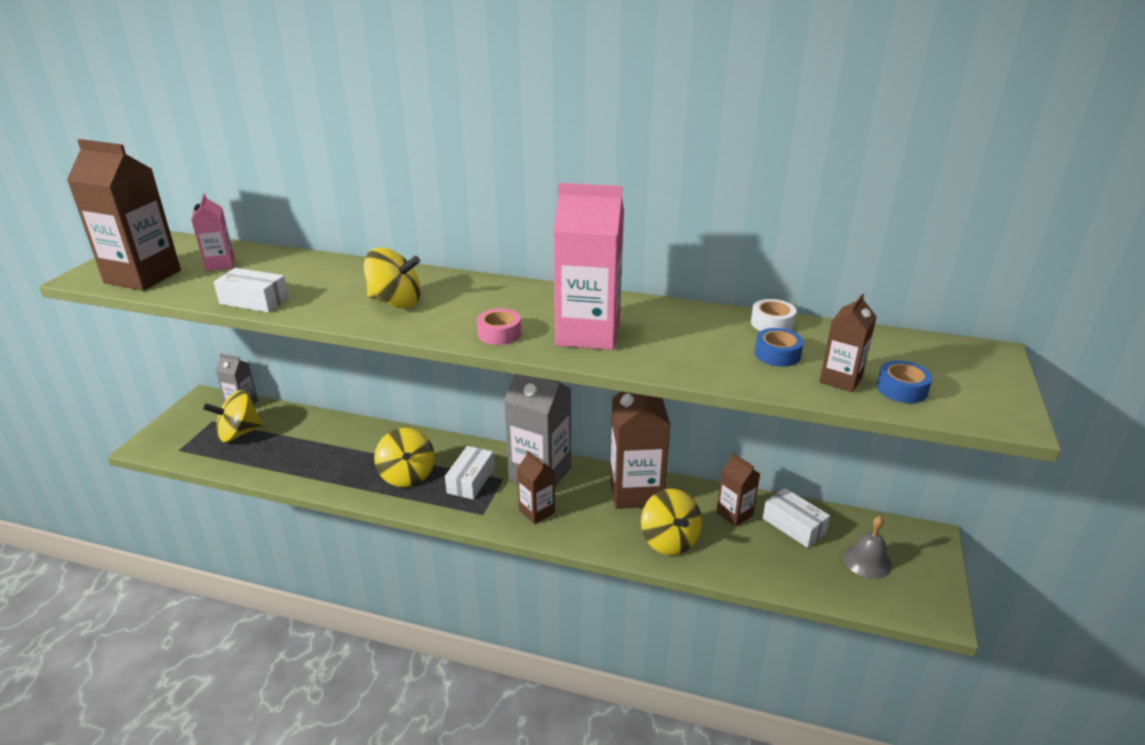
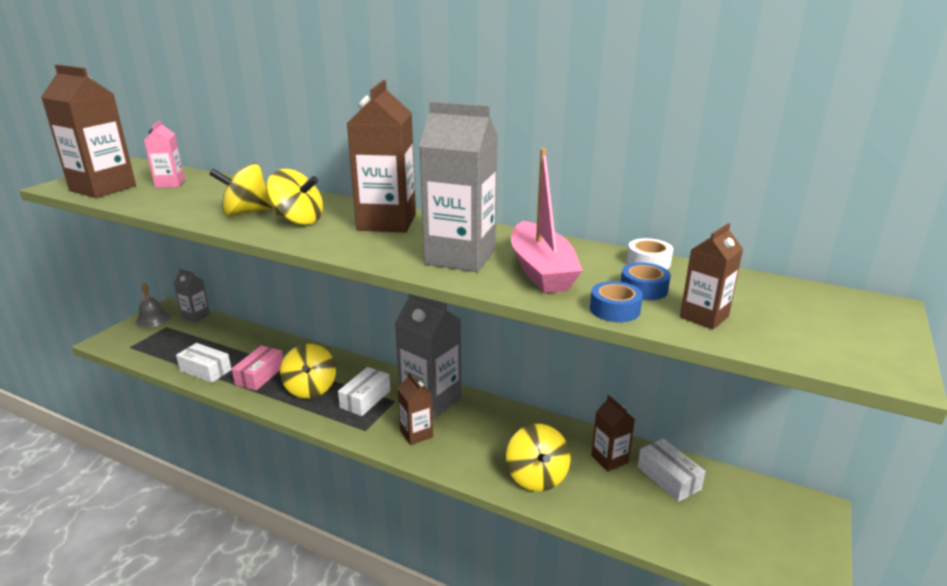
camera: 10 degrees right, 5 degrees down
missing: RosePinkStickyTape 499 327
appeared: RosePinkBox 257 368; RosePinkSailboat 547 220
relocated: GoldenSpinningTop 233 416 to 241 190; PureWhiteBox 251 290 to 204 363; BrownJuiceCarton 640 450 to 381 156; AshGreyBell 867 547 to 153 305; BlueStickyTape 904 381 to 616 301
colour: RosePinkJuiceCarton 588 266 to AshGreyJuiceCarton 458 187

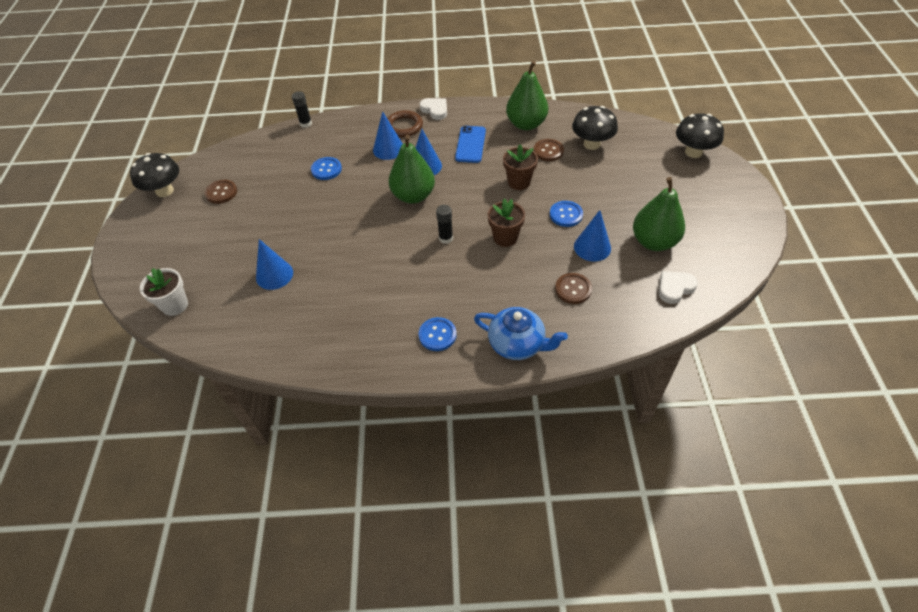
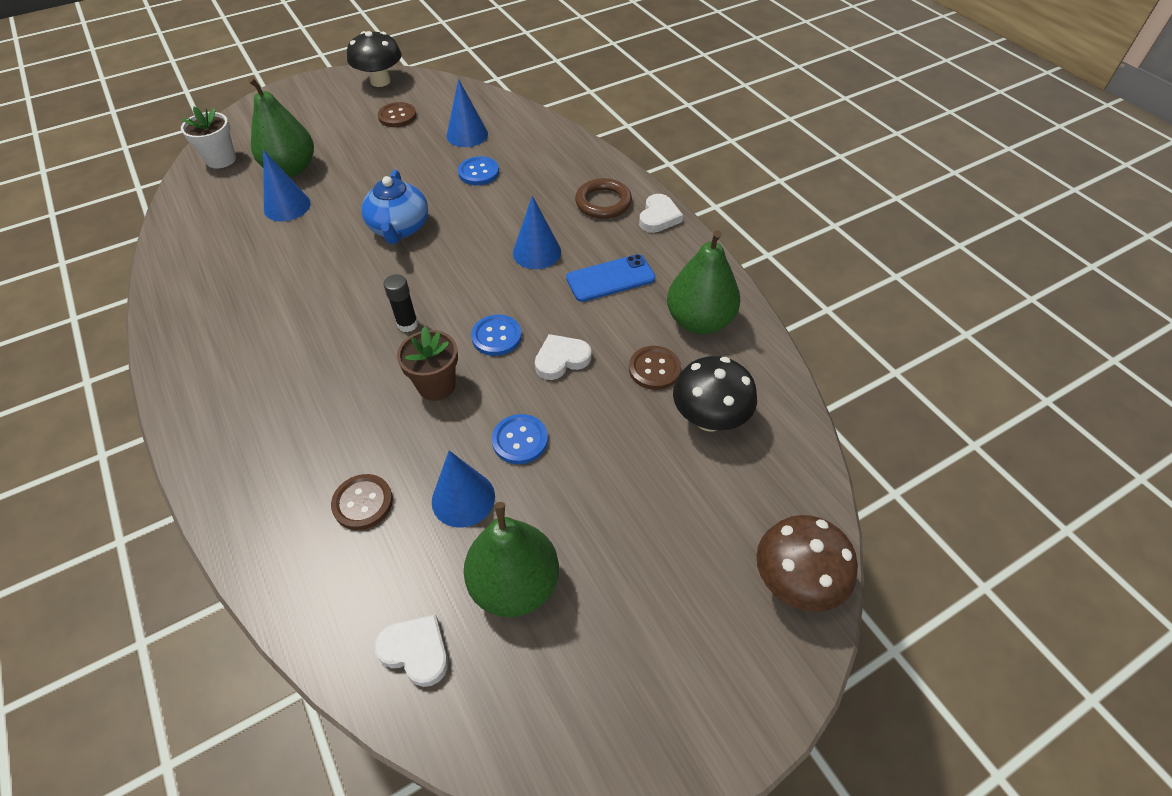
camera: 60 degrees right, 0 degrees up
missing: EbonyGlueStick 302 109
relocated: BlueCone 388 135 to 467 113; EmeraldToyPear 412 169 to 281 127; BlueShirtButton 438 334 to 496 335; BlueTeapot 521 333 to 394 207
exchanged: BrownPlantPot 520 167 to PureWhiteLoveHeart 563 357
colour: EbonyFungus 700 135 to BrownFungus 807 563

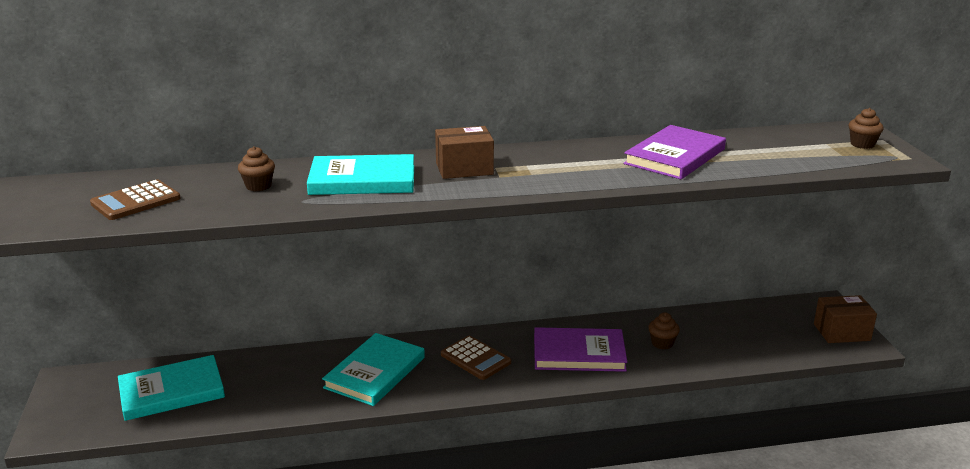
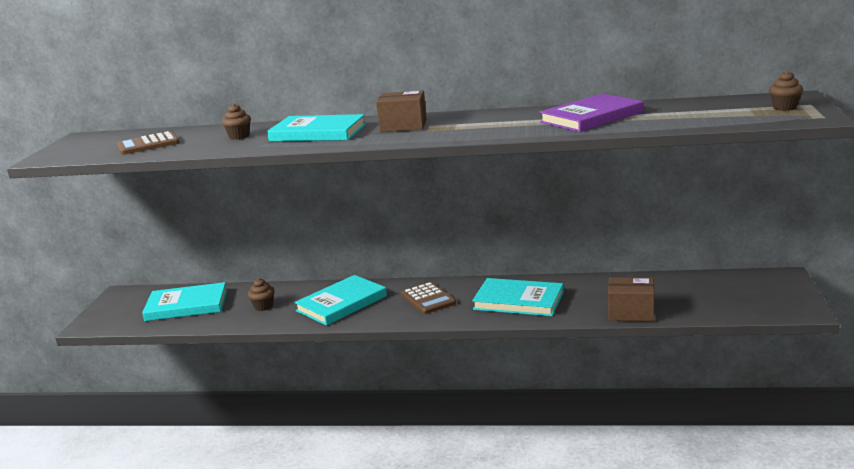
camera: 20 degrees right, 5 degrees down
relocated: BrownCupcake 664 331 to 261 294; BrownBox 845 319 to 631 299
colour: PurpleHardback 580 349 to TurquoiseHardback 518 297

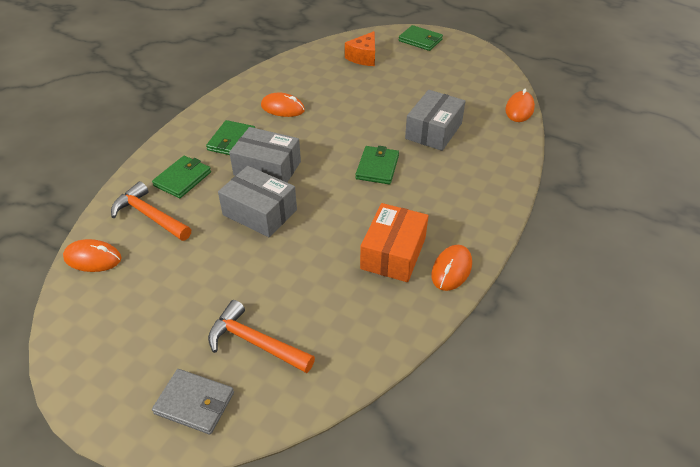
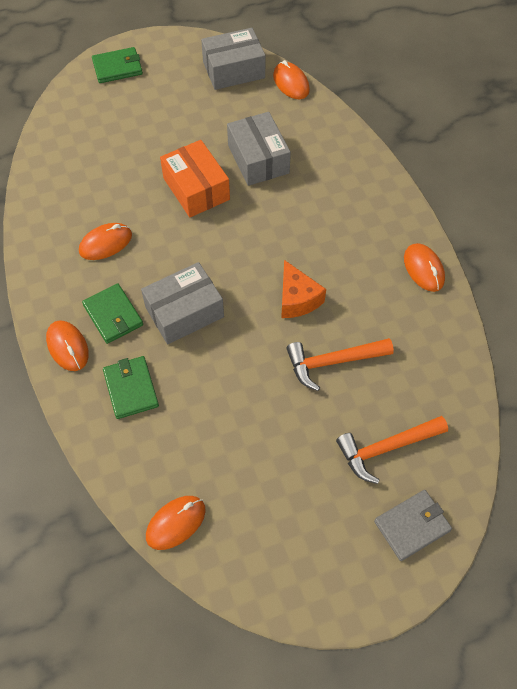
camera: 50 degrees left, 15 degrees up
missing: EmeraldCardWallet 377 165
appeared: OrangeColouredPcMouse 67 346
relocated: OrangeColouredHammer 151 211 to 340 364; AshGreyBox 257 201 to 233 59; OrangeColouredPieceOfCheese 360 48 to 303 289; OrangeColouredBox 394 242 to 195 179

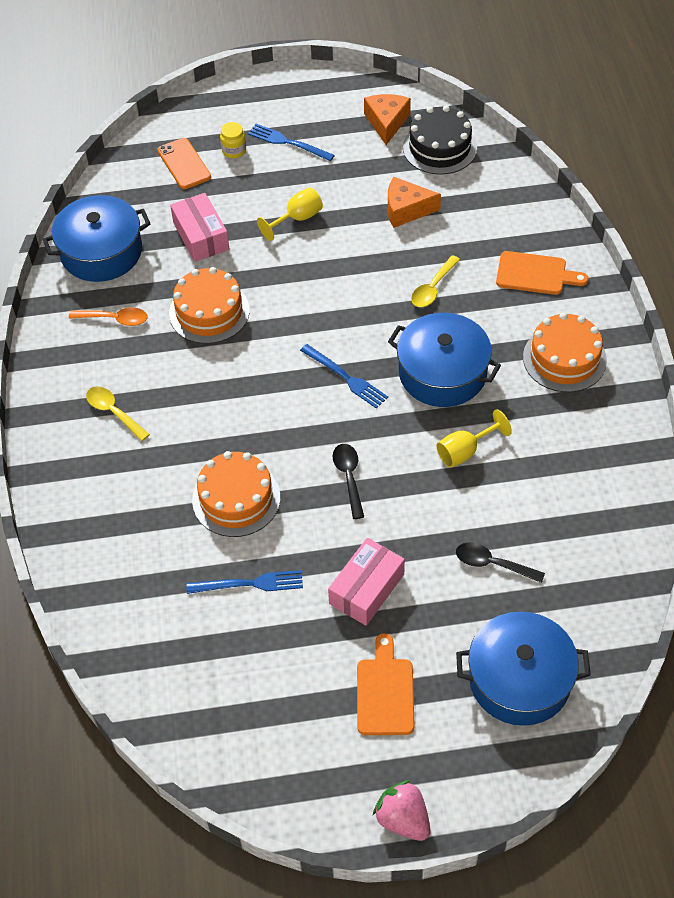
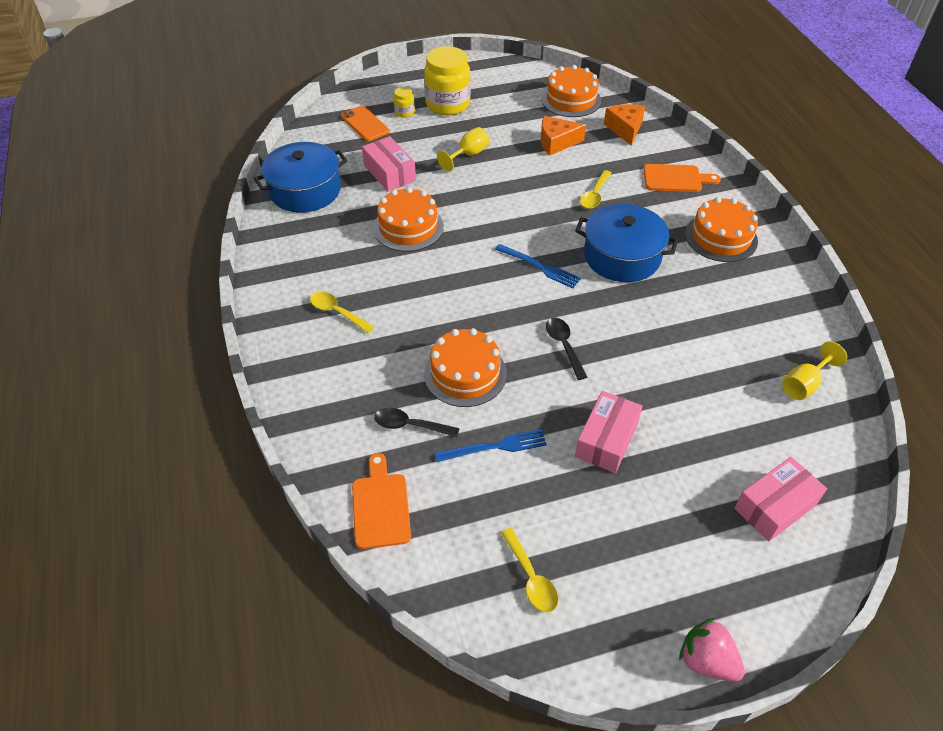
camera: 10 degrees left, 5 degrees down
missing: OrangeColouredTeaspoon 108 316
appeared: GoldenTeaspoon 529 570
relocated: OrangeColouredBreadBoard 386 684 to 381 501; OrangeColouredPieceOfCheese 387 119 to 624 124; GoldenWineGlass 474 438 to 814 370; EbonyTeaspoon 500 562 to 417 422
exchanged: BlueTableFork 291 142 to GoldenPreserveJar 447 80; BlueCookingPot 523 669 to RosePinkBox 780 499
colour: EbonyCake 440 140 to OrangeColouredCake 571 91

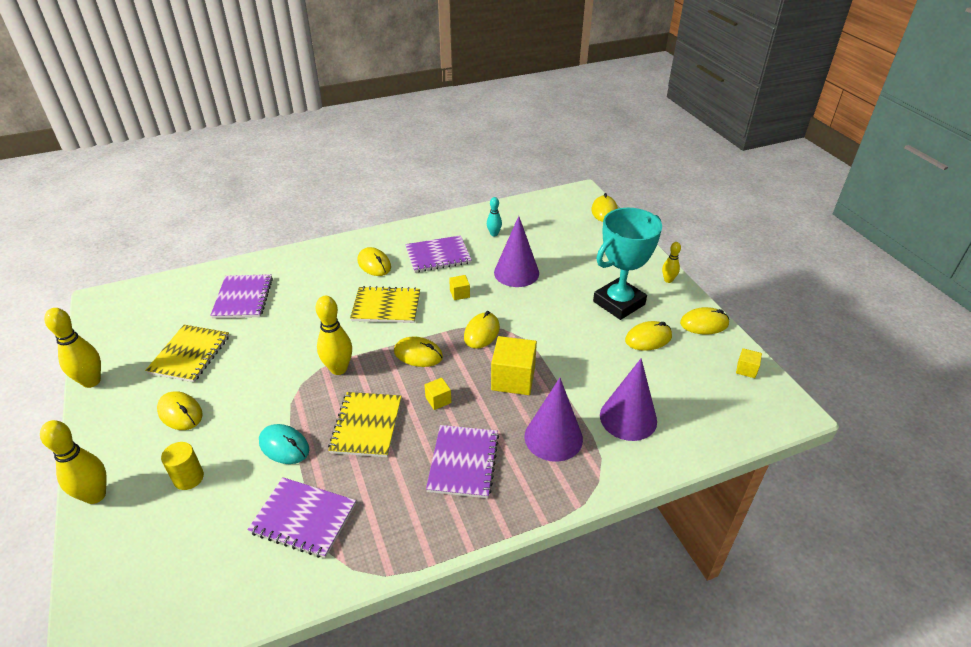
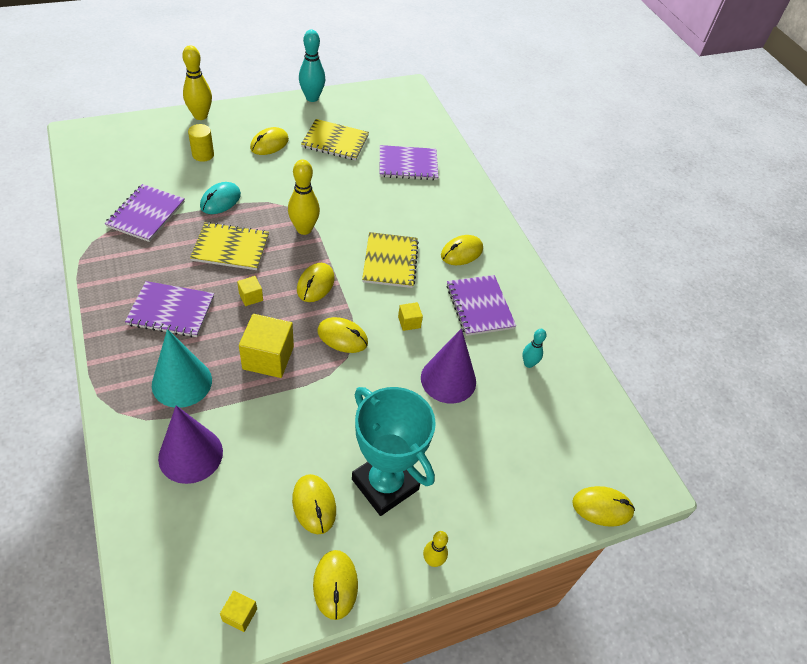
camera: 85 degrees right, 10 degrees up
colour: GoldenSkittle 72 348 to TurquoiseSkittle 312 66; PurpleCone 553 420 to TurquoiseCone 182 368

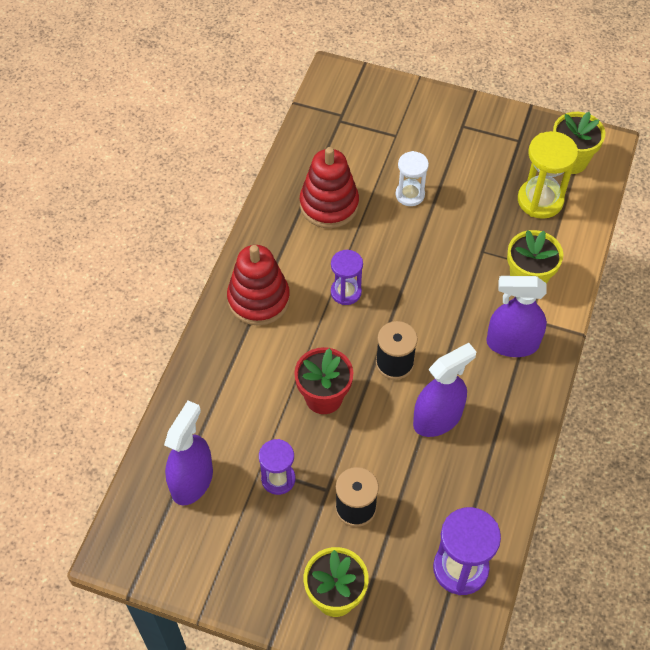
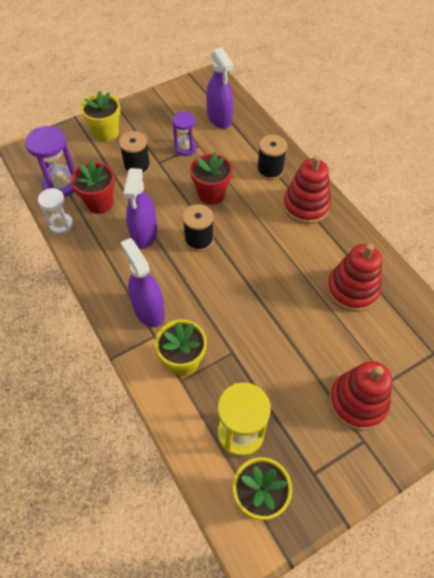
camera: 130 degrees right, 0 degrees up
missing: PurpleHourglass 347 277
appeared: CrimsonPlantPot 93 187; EbonyReelOfThread 272 157; CrimsonRingStacker 360 395
relocated: PureWhiteHourglass 412 178 to 55 211
spun: PurpleSprayer 516 316 = 143 282 75 degrees counterclockwise

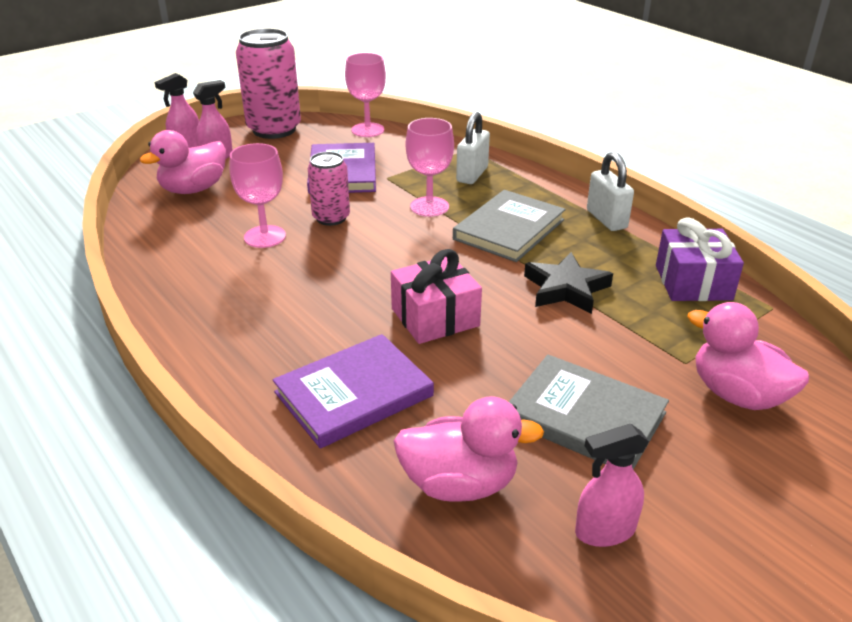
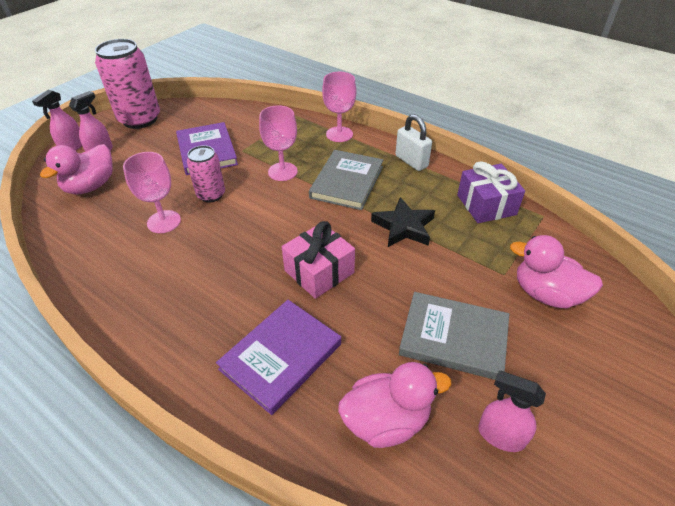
camera: 15 degrees left, 10 degrees up
missing: PureWhiteLock 473 147
relocated: RosePinkWineGlass 365 95 to 339 107
spun: RosePinkSprayer 612 485 = 512 411 60 degrees clockwise

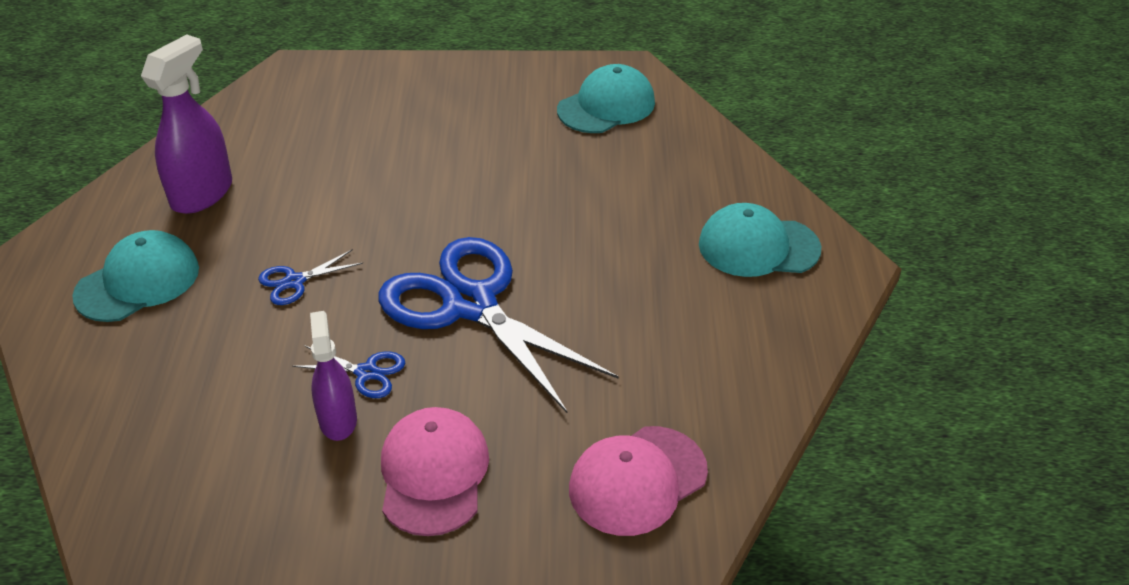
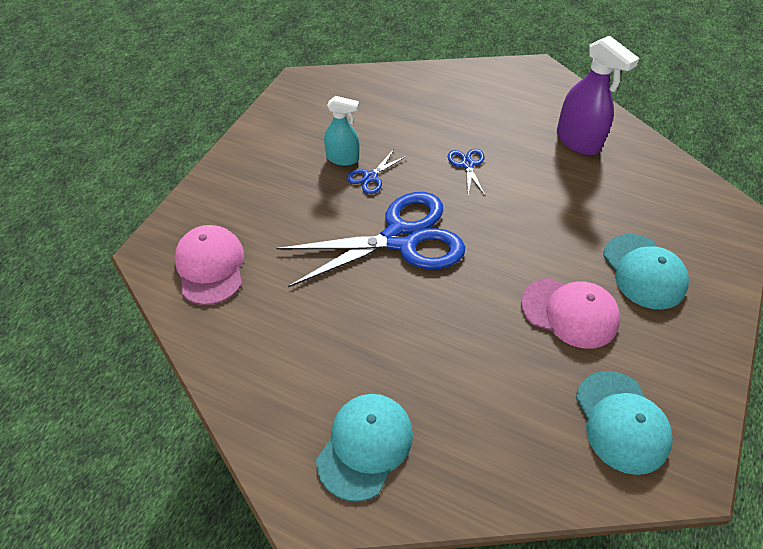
camera: 115 degrees right, 10 degrees up
relocated: TurquoiseCap 135 276 to 646 271; RosePinkCap 435 471 to 570 313
colour: PurpleSprayer 333 376 to TurquoiseSprayer 341 131

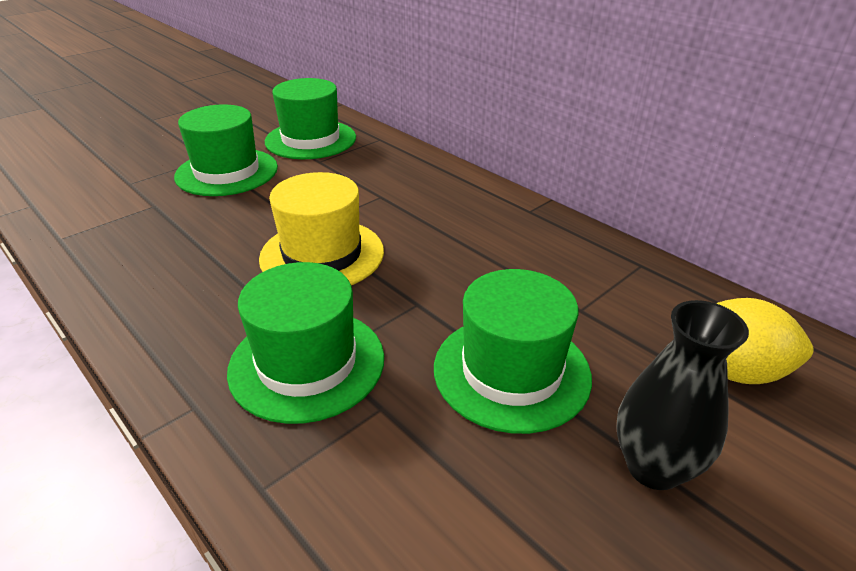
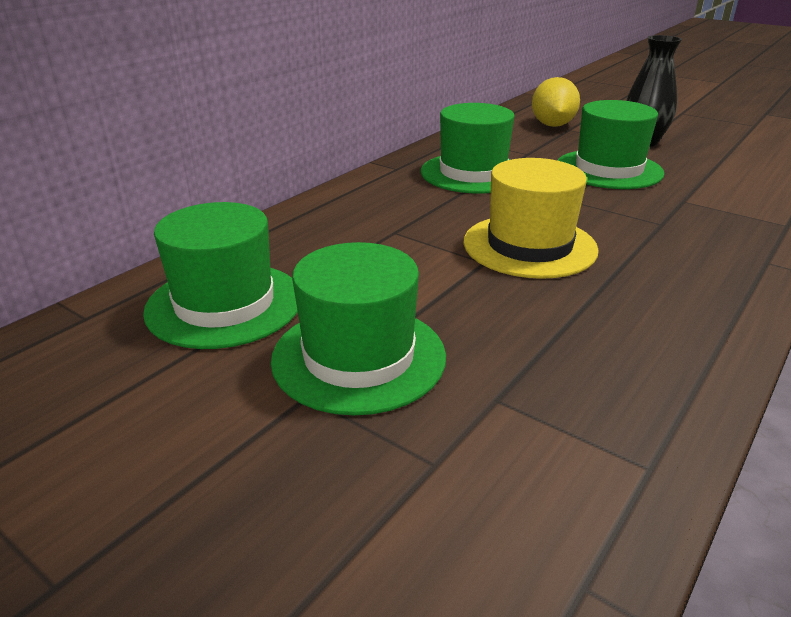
camera: 100 degrees left, 5 degrees down
relocated: EmeraldTallHat 305 343 to 468 148

